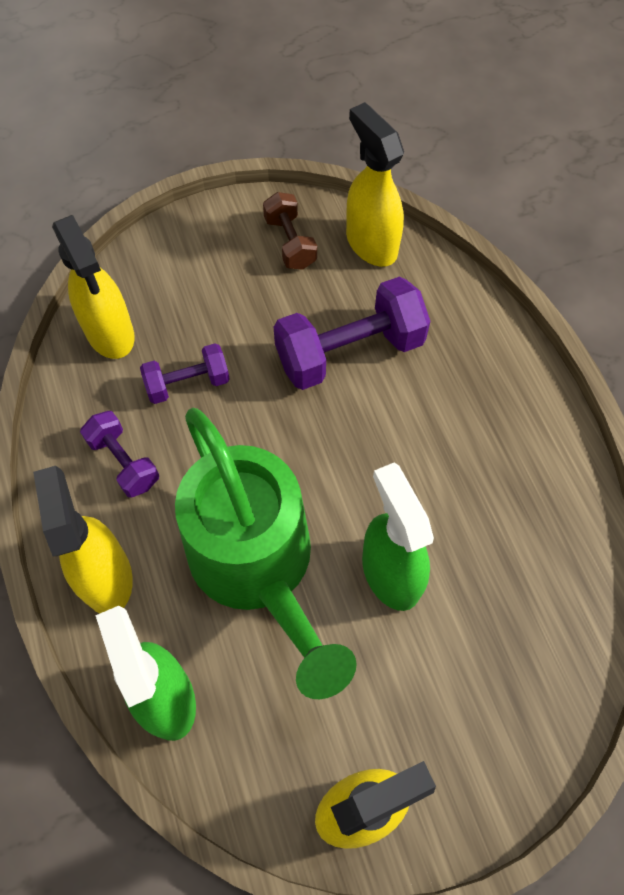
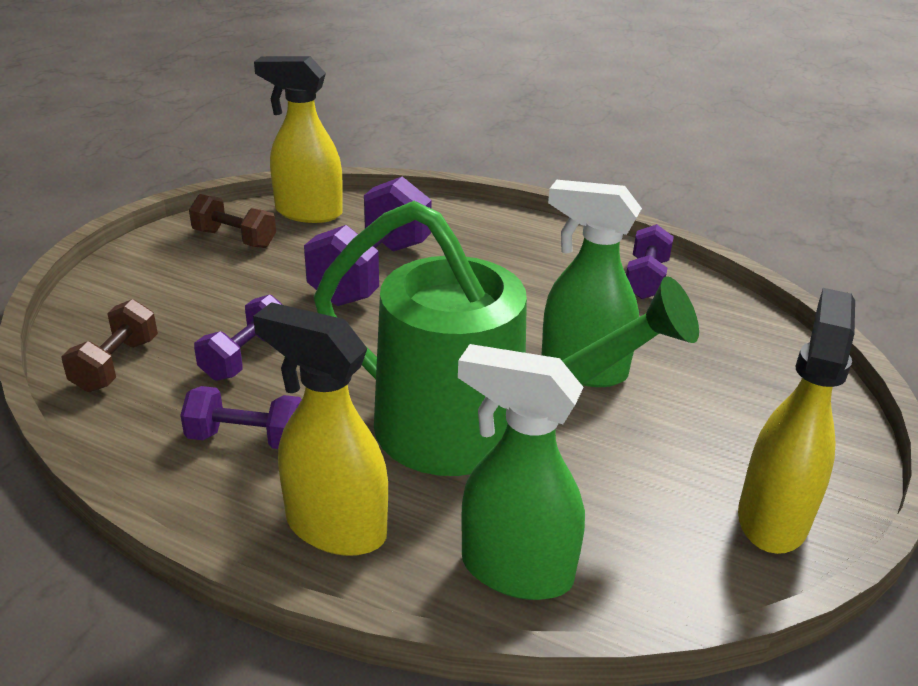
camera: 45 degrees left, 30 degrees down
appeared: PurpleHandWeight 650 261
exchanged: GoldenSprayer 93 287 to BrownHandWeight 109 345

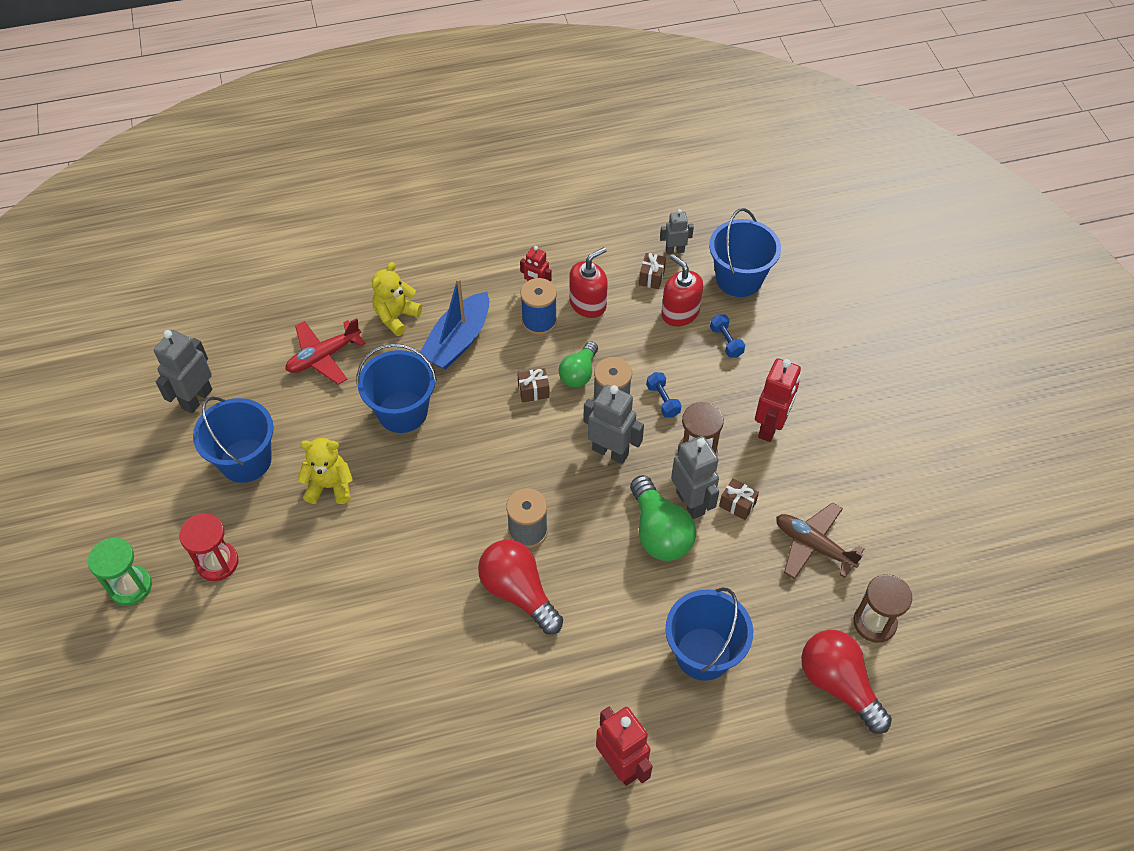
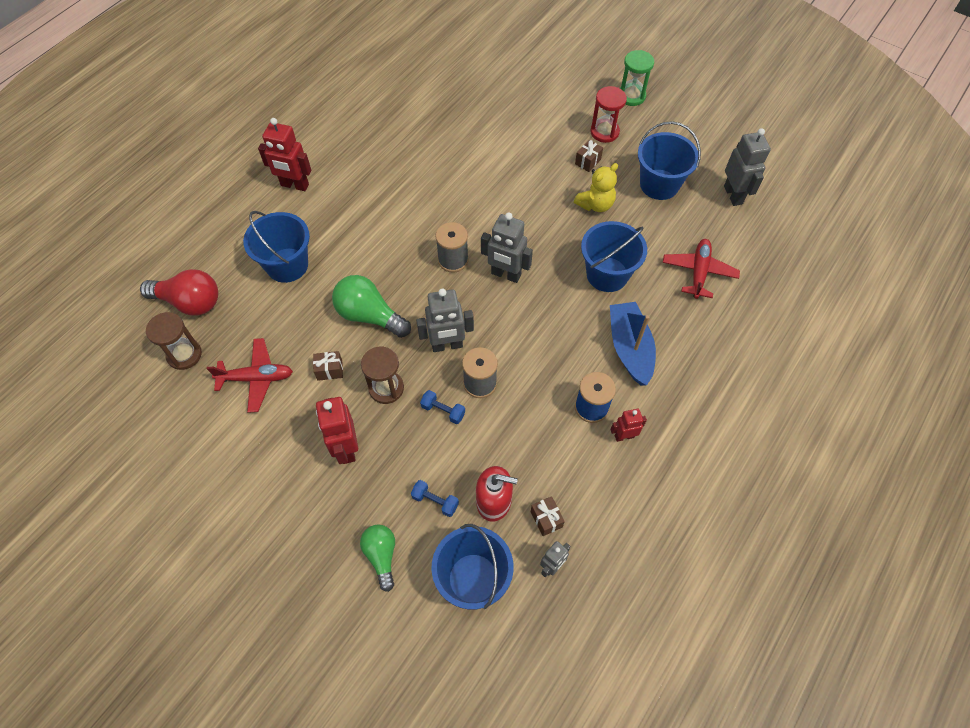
camera: 140 degrees right, 5 degrees up
missing: GoldenStuffedBear 397 299; CrimsonLightbulb 520 587; CrimsonPumpBottle 588 282
relocated: BrownWrappedGift 533 385 to 589 156; EmeraldLightbulb 578 364 to 377 558; AshGreyToyRobot 695 477 to 507 247
colour: BrownAeroplane 820 540 to CrimsonAeroplane 250 375

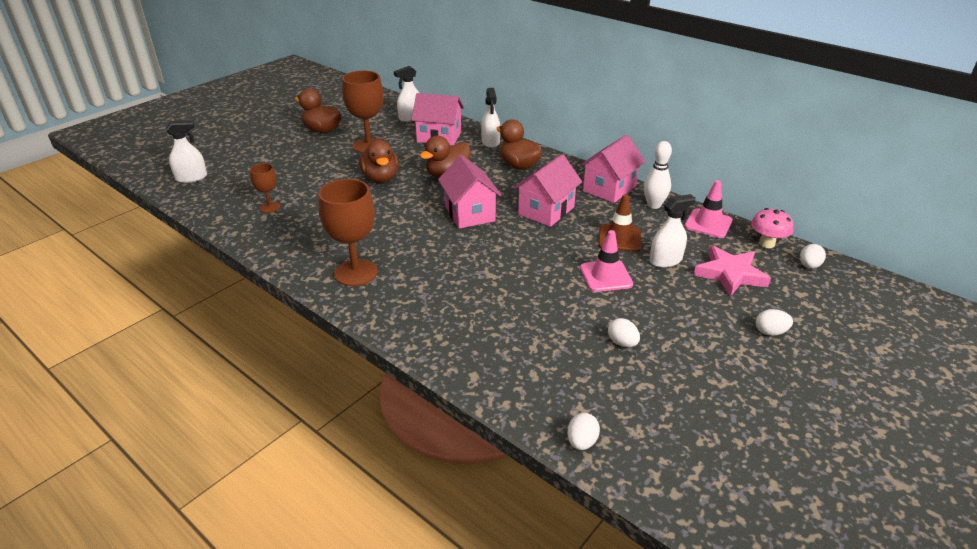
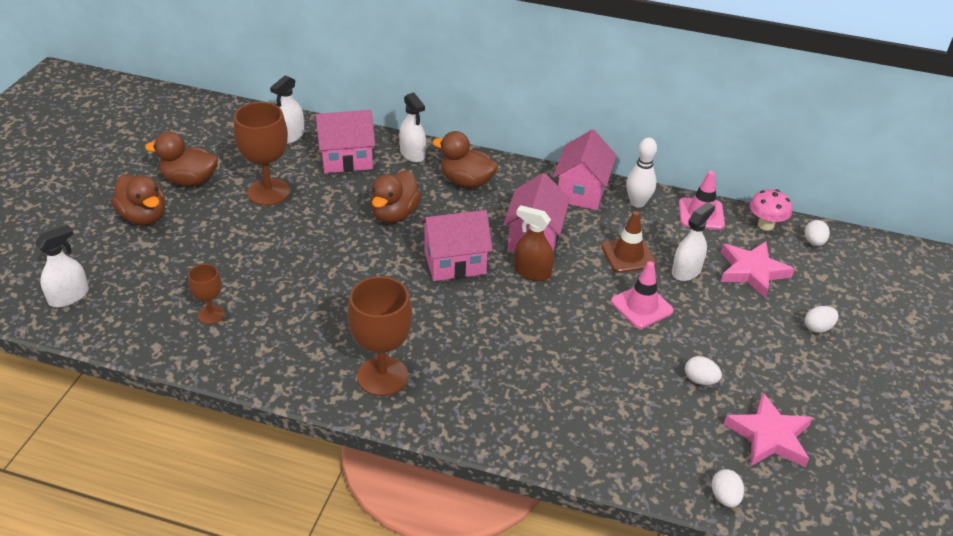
camera: 25 degrees left, 5 degrees up
appeared: BrownSprayer 534 243; RosePinkStarShape 768 430
relocated: BrownDuck 379 161 to 138 199
spun: RosePinkToyHouse 470 192 = 456 245 60 degrees counterclockwise

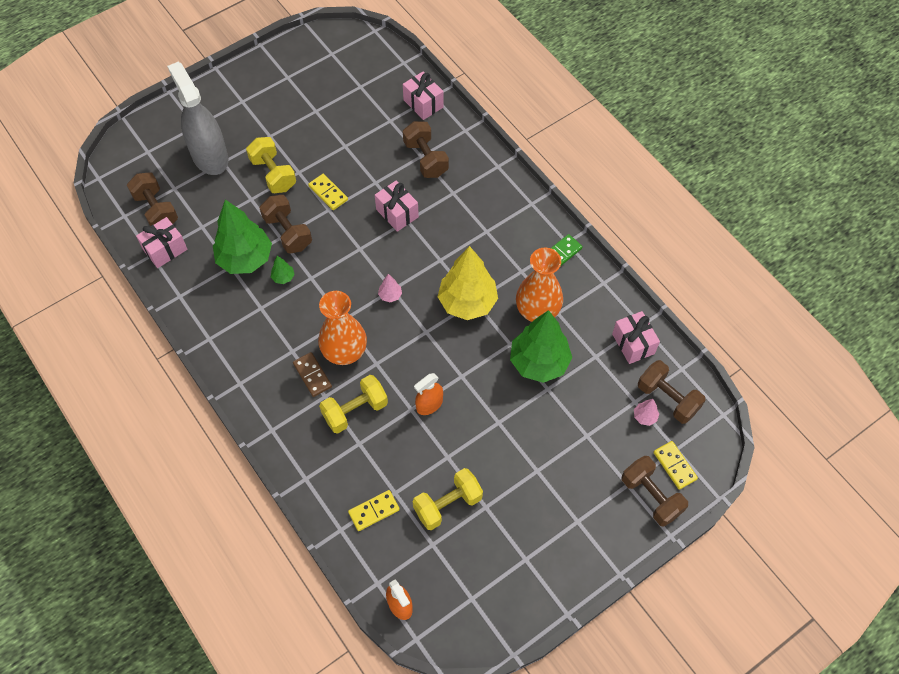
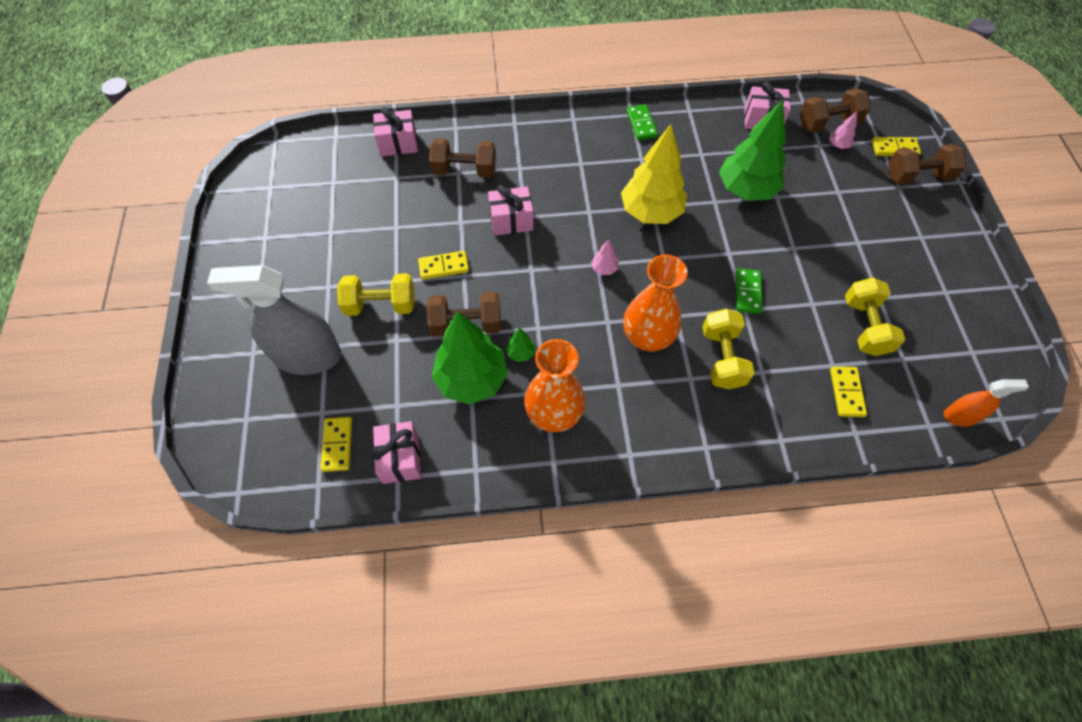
camera: 60 degrees left, 0 degrees up
missing: BrownDomino 312 374
relocated: OrangeColouredFlowerVase 539 284 to 555 385
exchanged: BrownHandWeight 152 199 to GoldenDomino 336 444; OrangeColouredSprayer 428 394 to EmeraldDomino 749 291

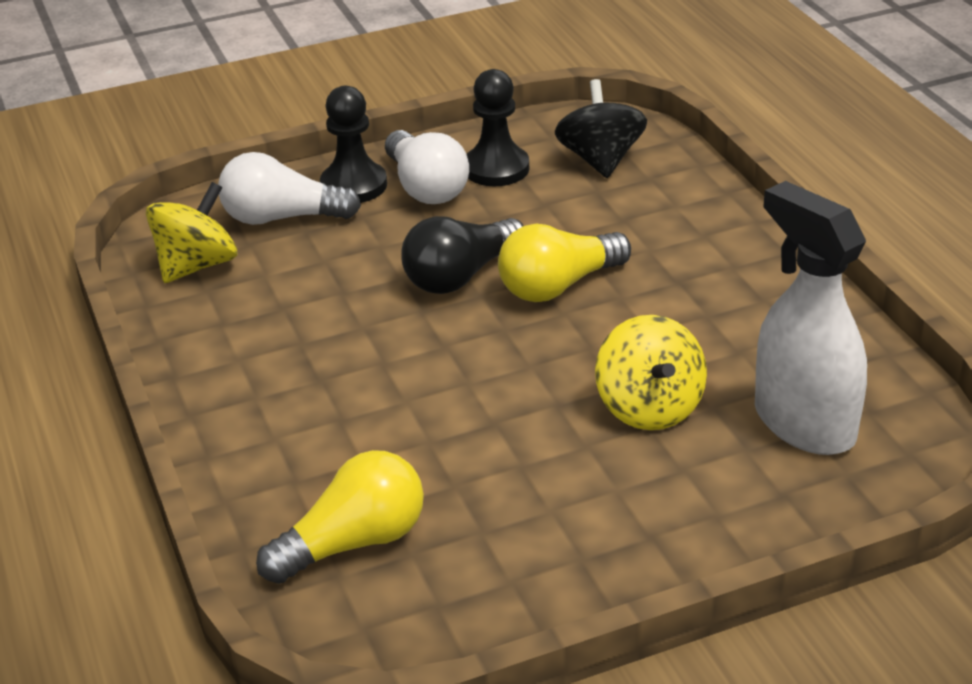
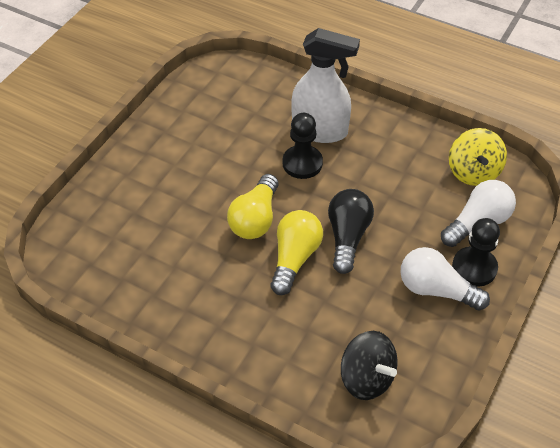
camera: 140 degrees right, 15 degrees up
missing: GoldenSpinningTop 651 372
relocated: GoldenLightbulb 340 517 to 252 206; EbonyGamePawn 498 127 to 303 146; PureWhiteSprayer 811 318 to 325 85

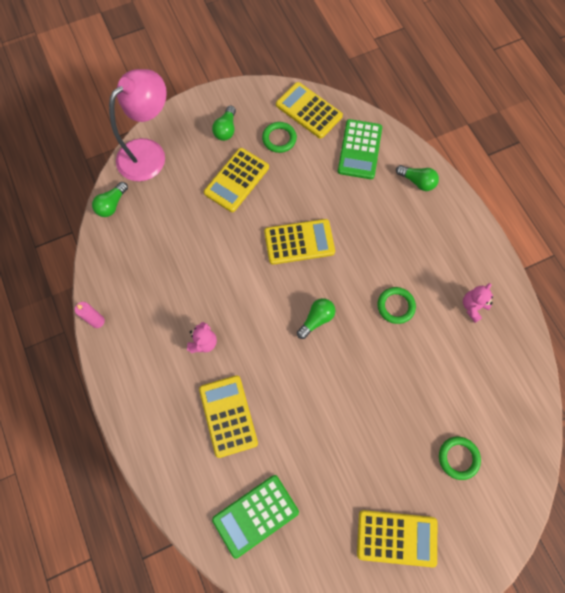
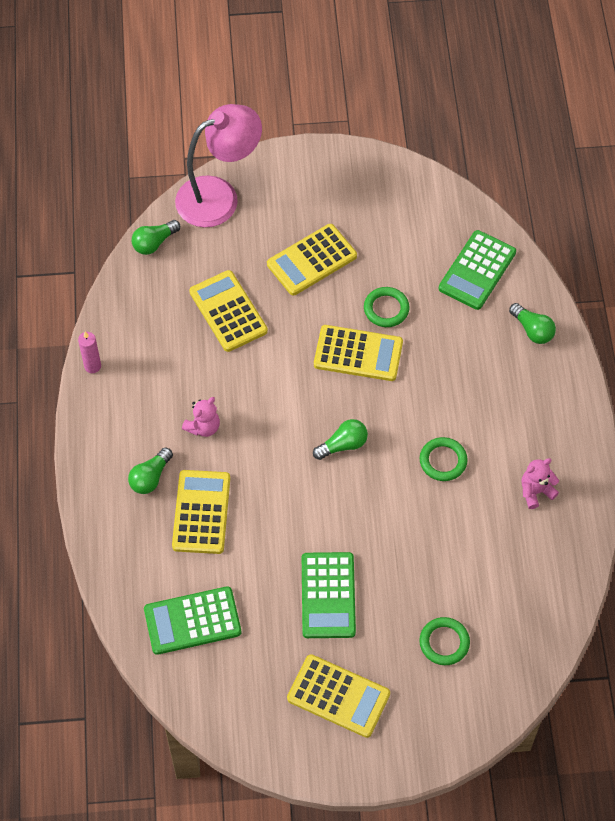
camera: 20 degrees right, 10 degrees down
appeared: EmeraldPocketCalculator 329 595
relocated: EmeraldLightbulb 224 123 to 150 471; EmeraldHoop 279 137 to 387 307; GoldenPocketCalculator 309 110 to 228 311

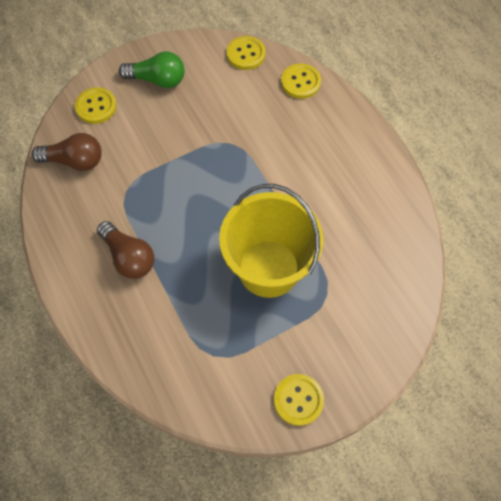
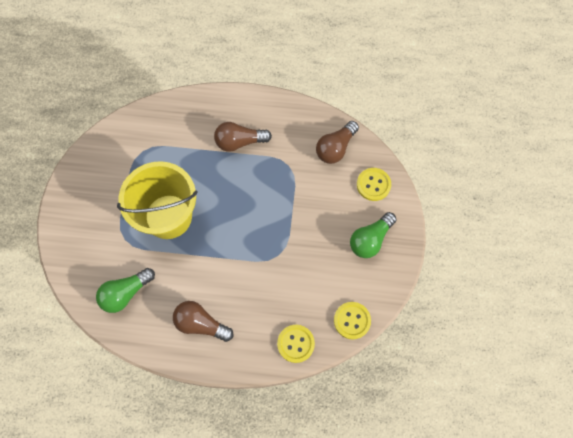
camera: 125 degrees right, 5 degrees up
missing: GoldenShirtButton 299 400
appeared: EmeraldLightbulb 125 290; BrownLightbulb 203 321

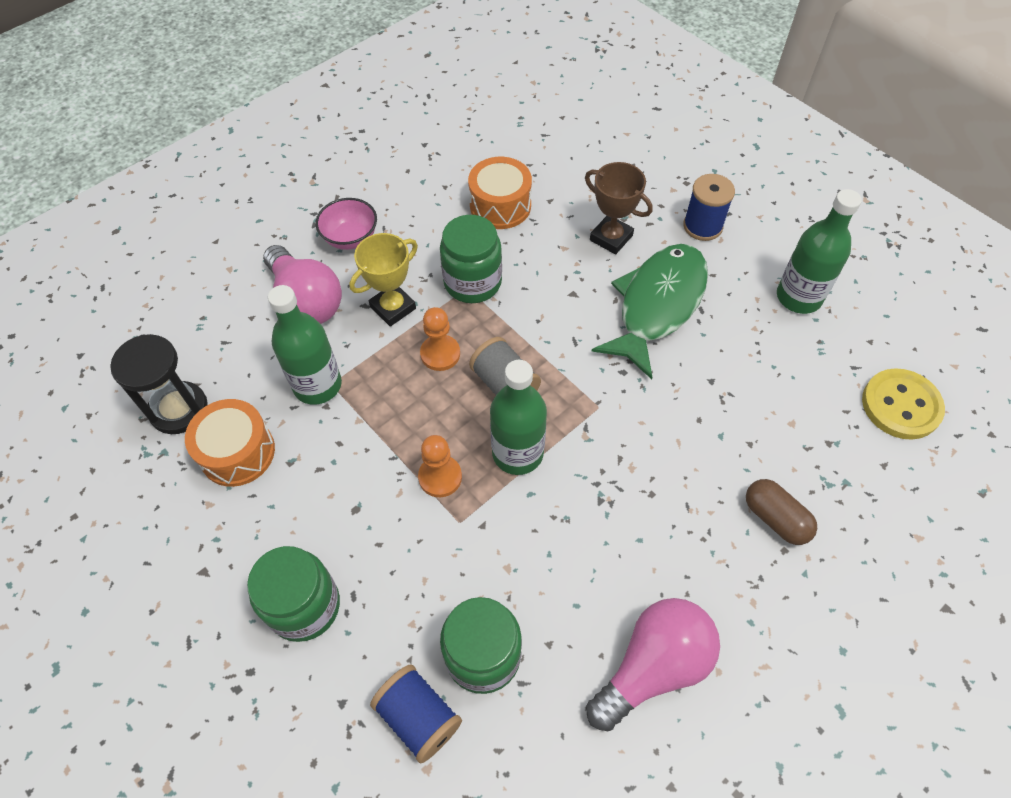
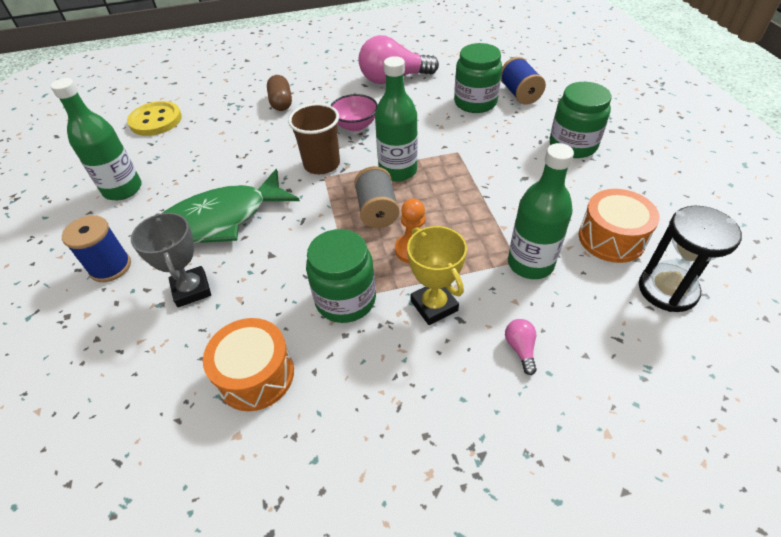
camera: 150 degrees left, 10 degrees down
missing: OrangeColouredGamePawn 440 466
appeared: BrownTumbler 314 138
relocated: RosePinkServingBowl 346 224 to 354 113
colour: BrownPrizeCup 619 208 to AshGreyPrizeCup 171 260
spun: GoldenPrizeCup 383 280 = 437 275 75 degrees clockwise
size: RosePinkLightbulb 302 284 = 521 347 x0.41

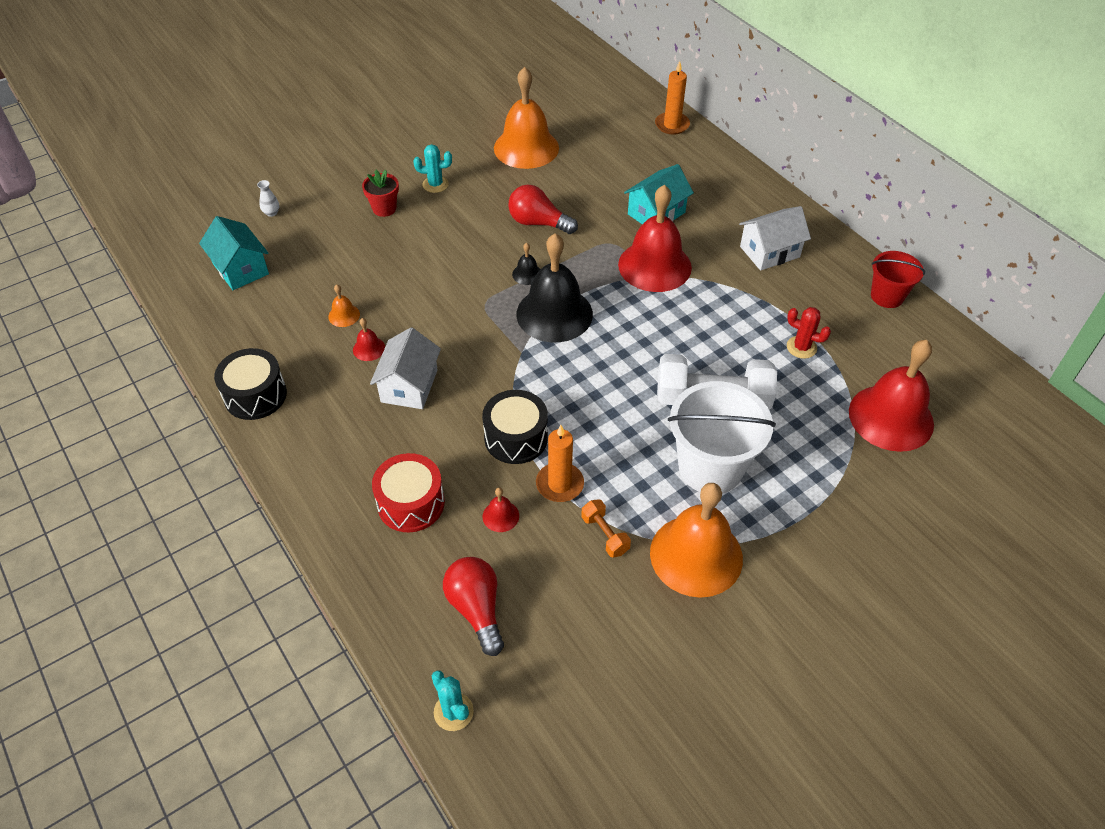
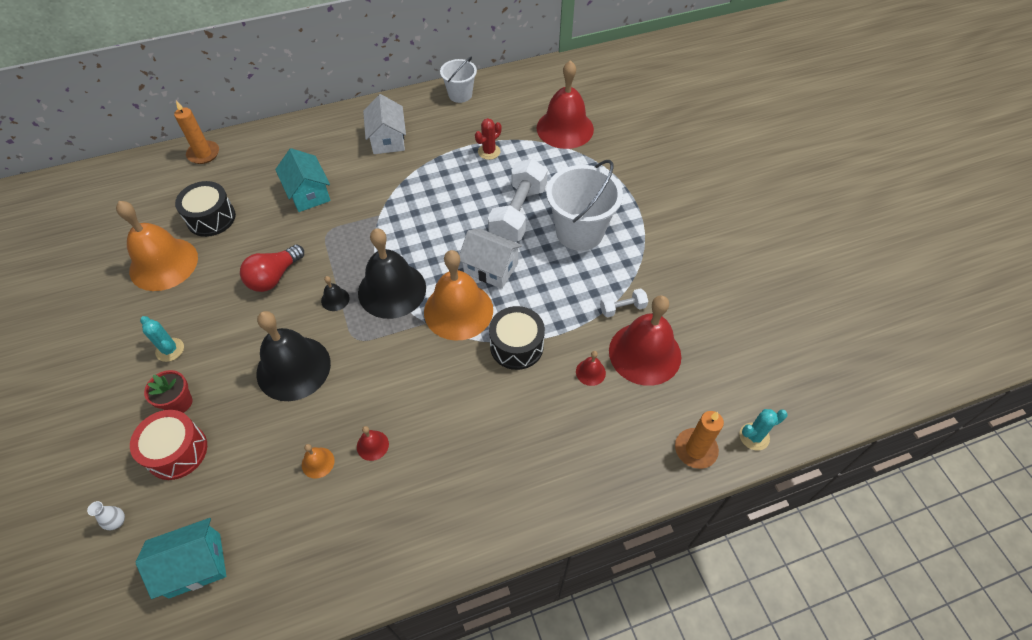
camera: 75 degrees left, 5 degrees up
missing: CrimsonLightbulb 473 606
appeared: EbonyBell 293 356
relocated: EbonySnareDrum 250 384 to 205 209; PureWhiteToyHouse 405 368 to 491 258; CrimsonSnareDrum 408 492 to 168 445; OrangeColouredCandle 560 463 to 699 440; CrimsonBell 655 238 to 645 340; OrangeColouredBell 696 540 to 458 295
colour: OrangeColouredHandWeight 606 528 to PureWhiteHandWeight 624 303; CrimsonPail 898 279 to PureWhitePail 458 79
spun: TurquoisePricklyPlant 432 168 = 162 339 60 degrees counterclockwise

